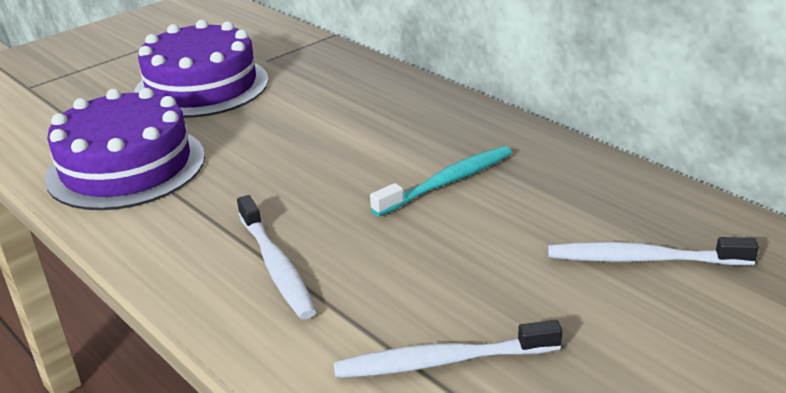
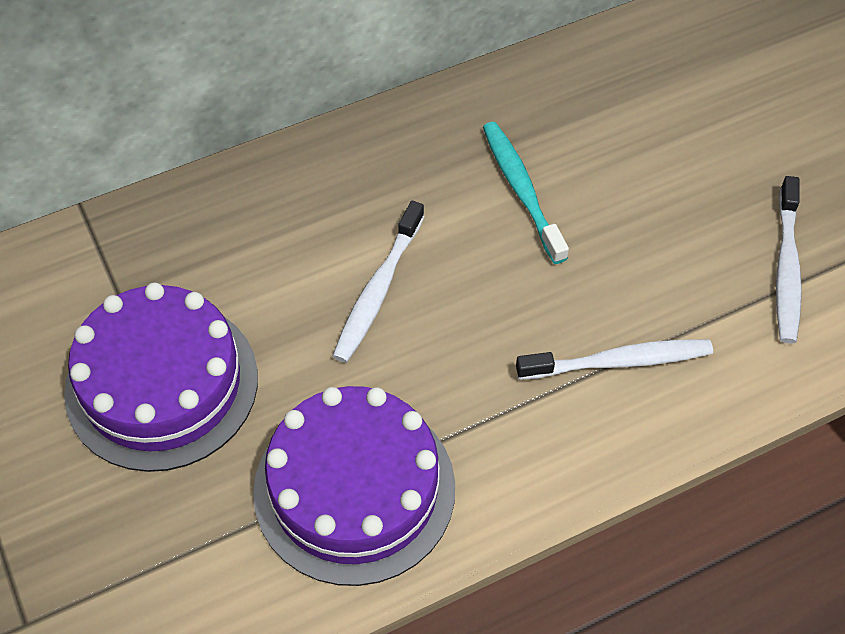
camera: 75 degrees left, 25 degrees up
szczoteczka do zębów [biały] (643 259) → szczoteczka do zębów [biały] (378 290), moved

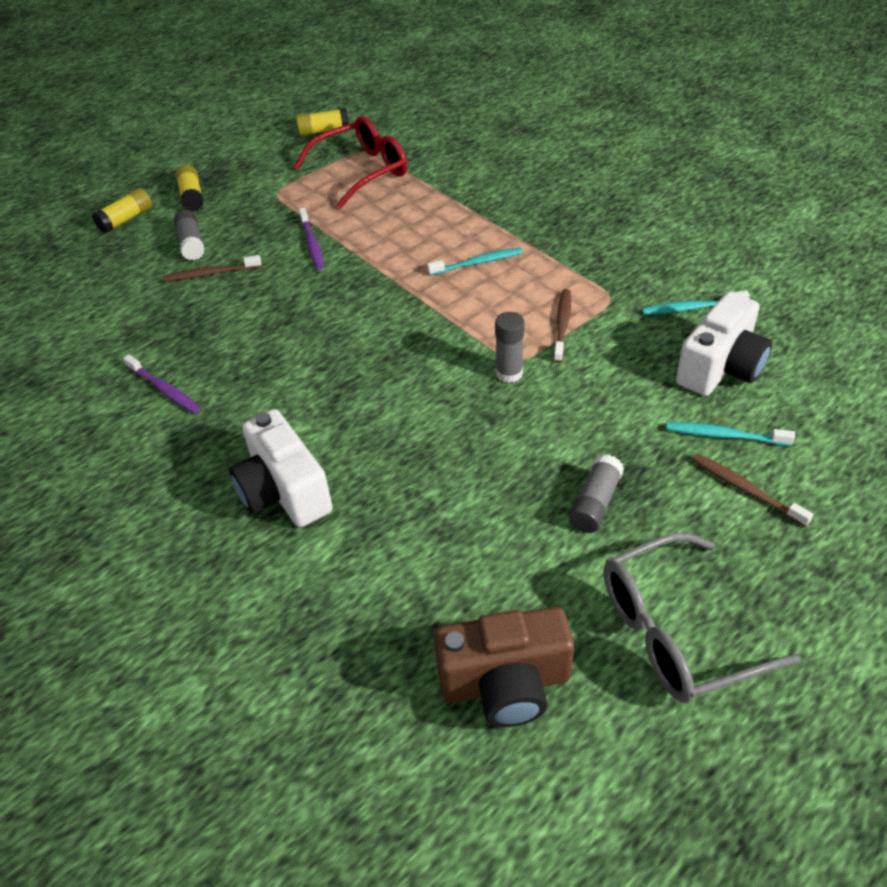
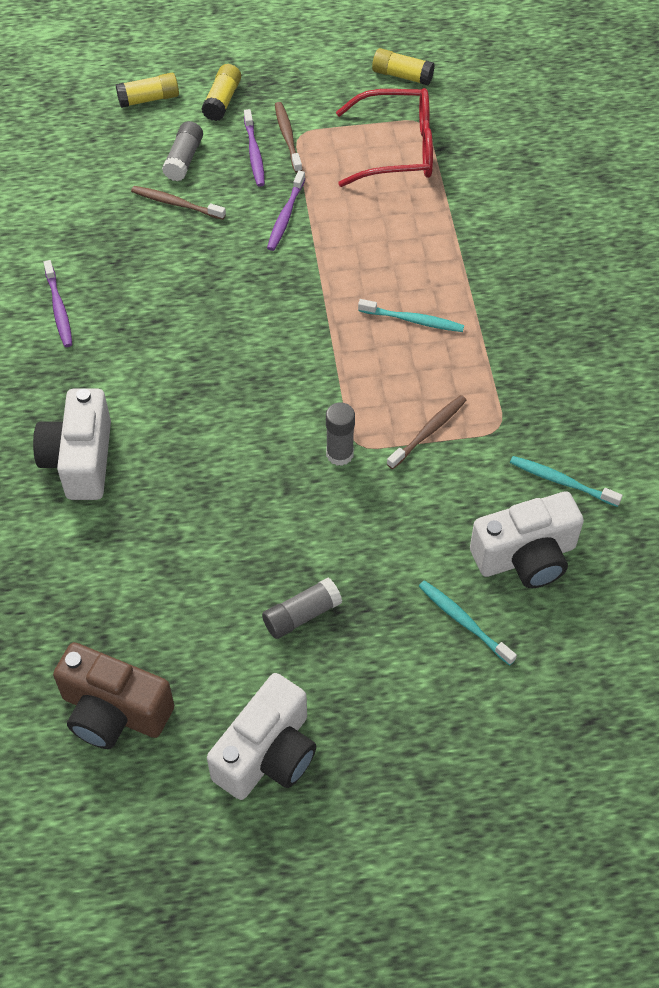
camera: 30 degrees right, 10 degrees up
okulary [szary] (678 631) → aparat fotograficzny [biały] (267 754)
- → szczoteczka do zębów [fioletowy] (254 153)
szczoteczka do zębów [brązowy] (745 489) → szczoteczka do zębów [brązowy] (287 137), moved

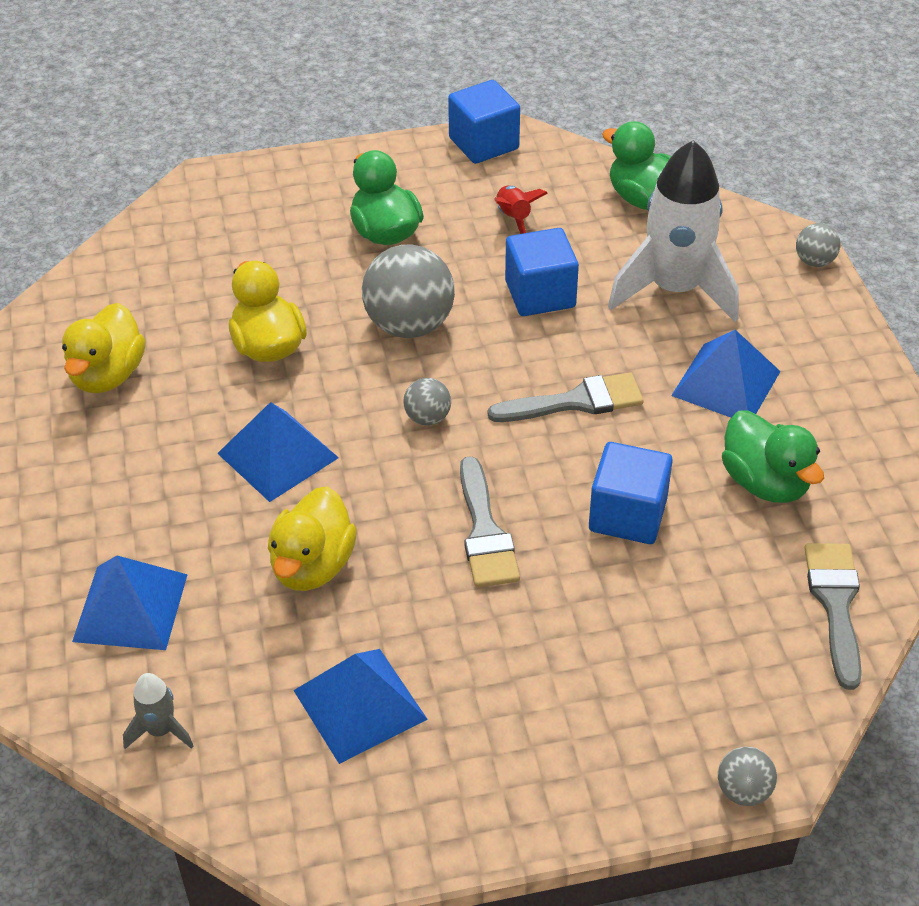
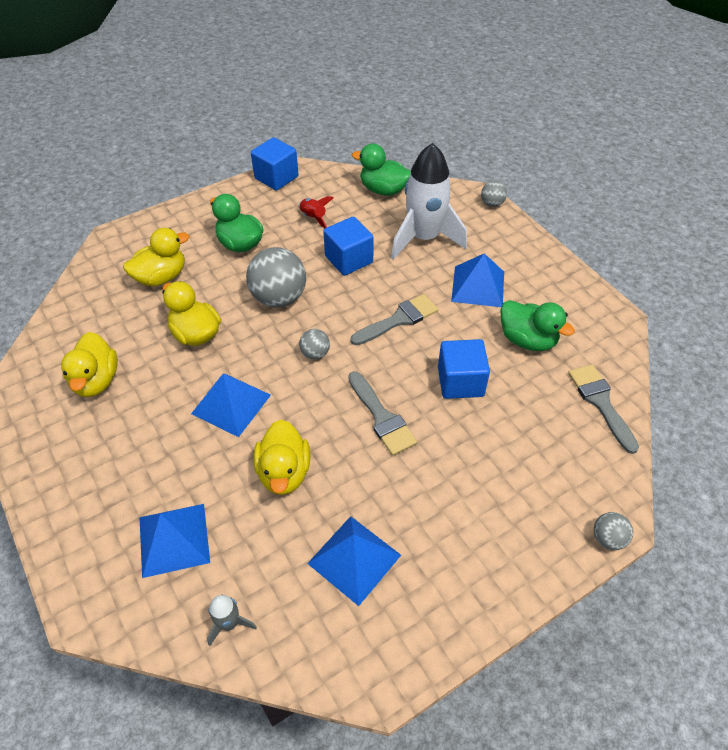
camera: 20 degrees left, 5 degrees up
- → kaczka [żółty] (161 277)

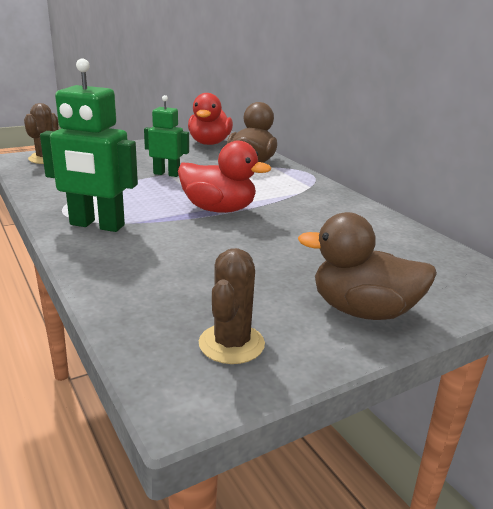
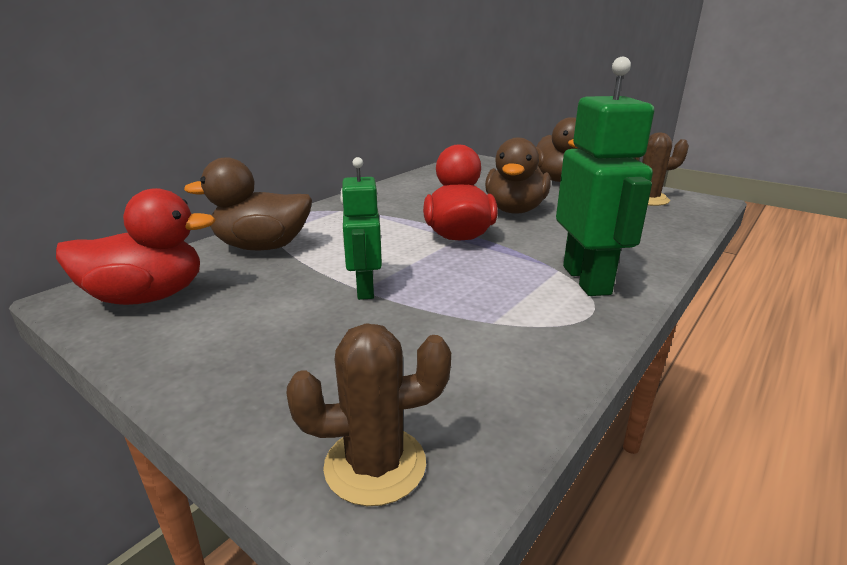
camera: 110 degrees left, 0 degrees up
- → kaczka [brązowy] (515 210)

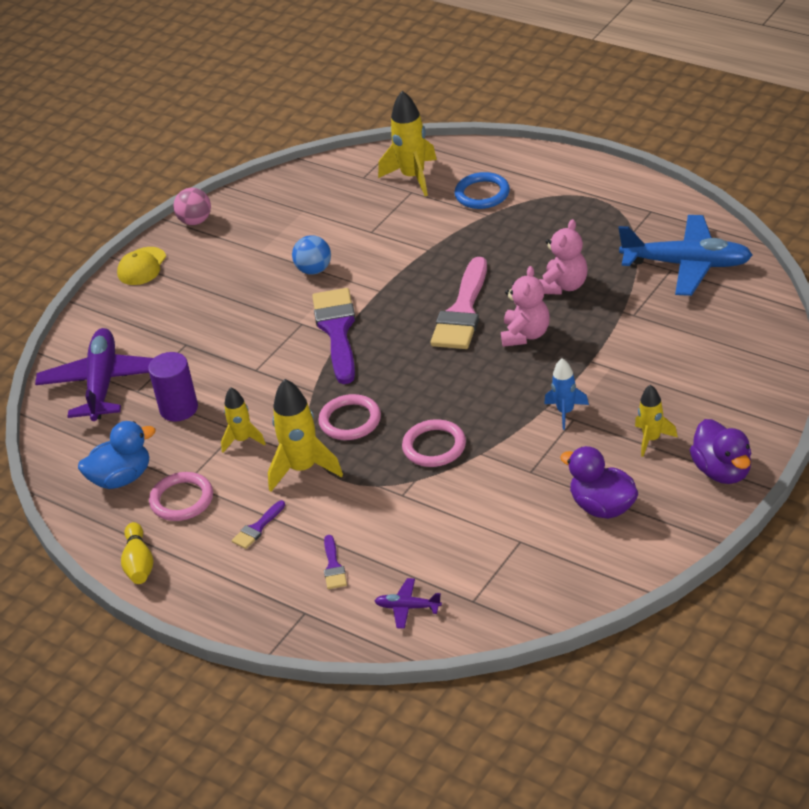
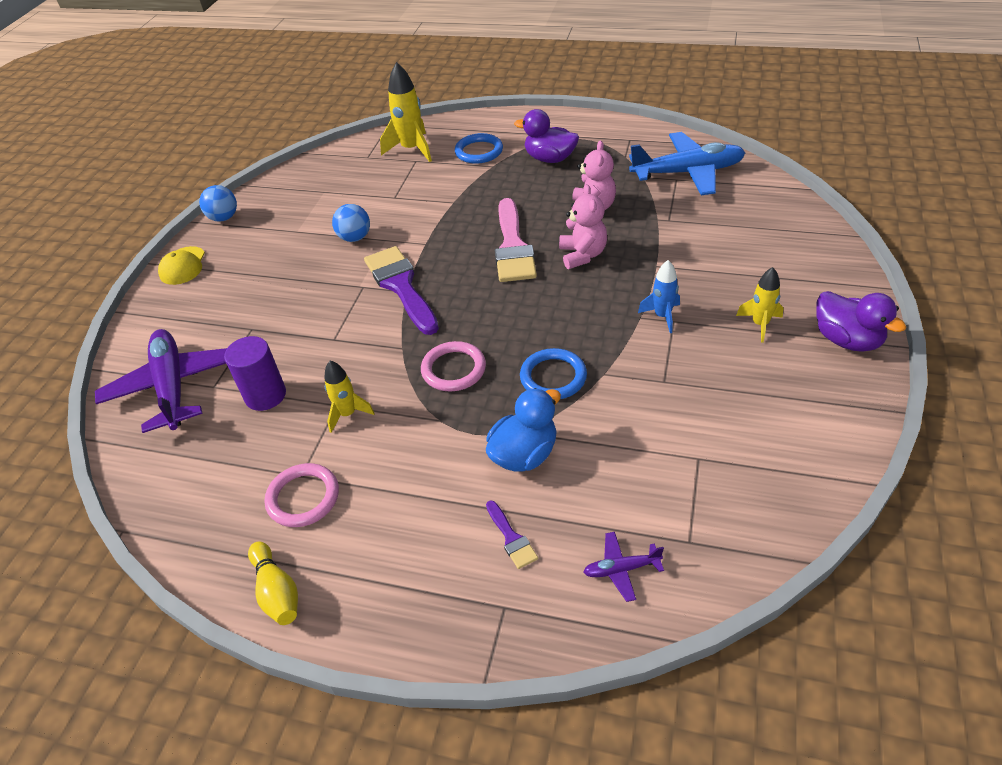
camera: 20 degrees left, 5 degrees up
piłka [różowy] (195 221) → piłka [niebieski] (224 218)
kaczka [niebieski] (121 478) → kaczka [niebieski] (524 454), moved
kaczka [fioletowy] (602 507) → kaczka [fioletowy] (550 159), moved
pierścień [różowy] (434 446) → pierścień [niebieski] (553 377)
pędzel [fioletowy] (257 528) → -
rakieta [żółty] (303 469) → -

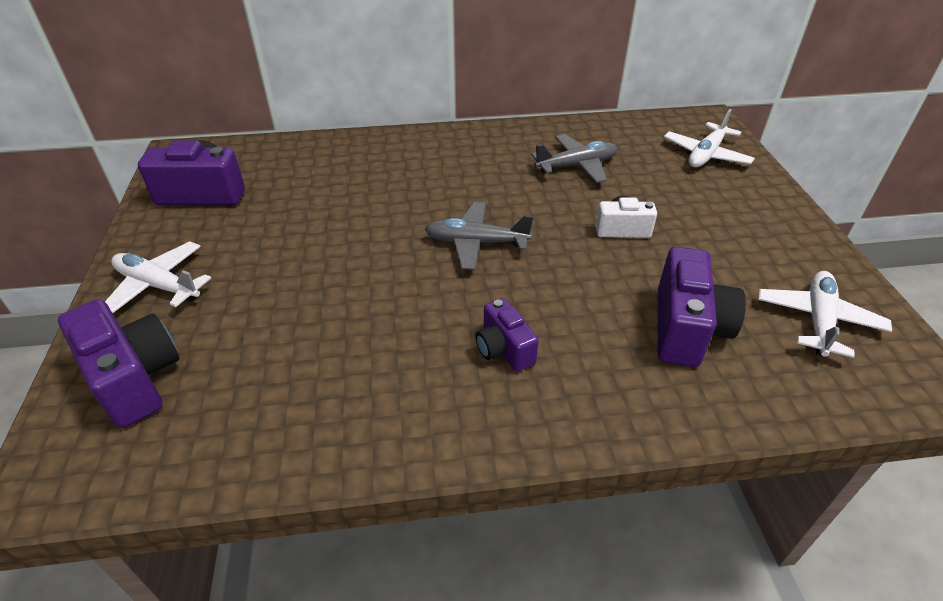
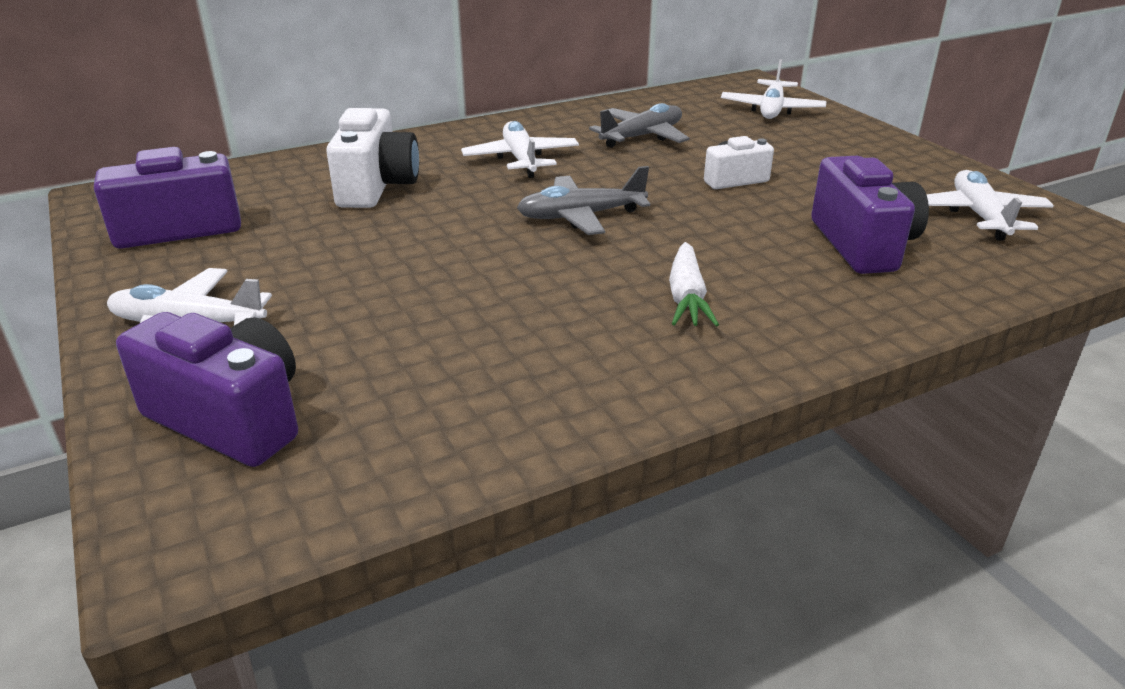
camera: 20 degrees left, 10 degrees down
- → aparat fotograficzny [biały] (376 187)
- → samolot [biały] (521 159)
aparat fotograficzny [fioletowy] (504 349) → marchewka [biały] (686 297)

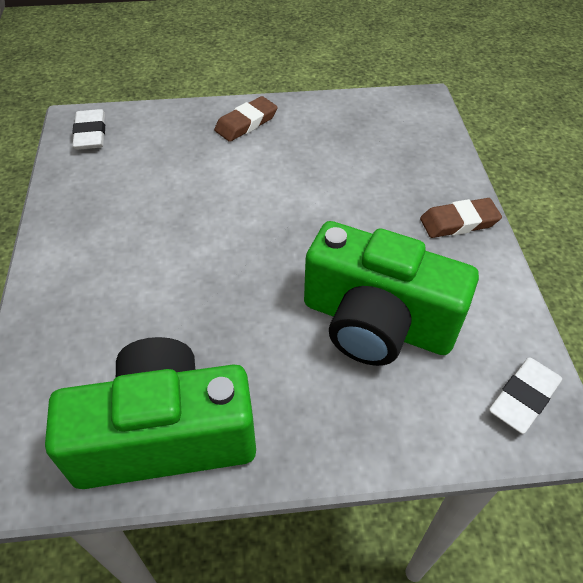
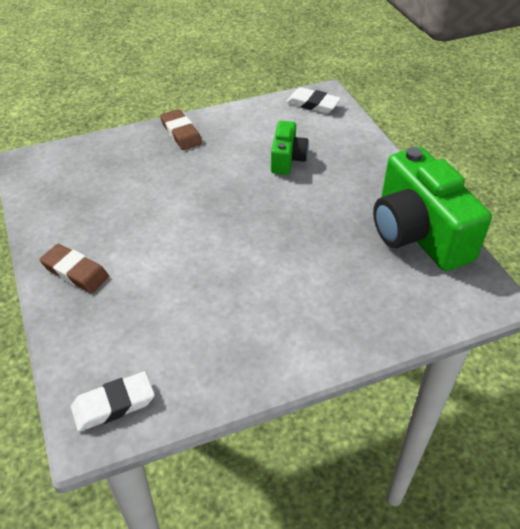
camera: 105 degrees left, 5 degrees down
aparat fotograficzny [zielony] (377 322) → aparat fotograficzny [zielony] (287 159), x0.51

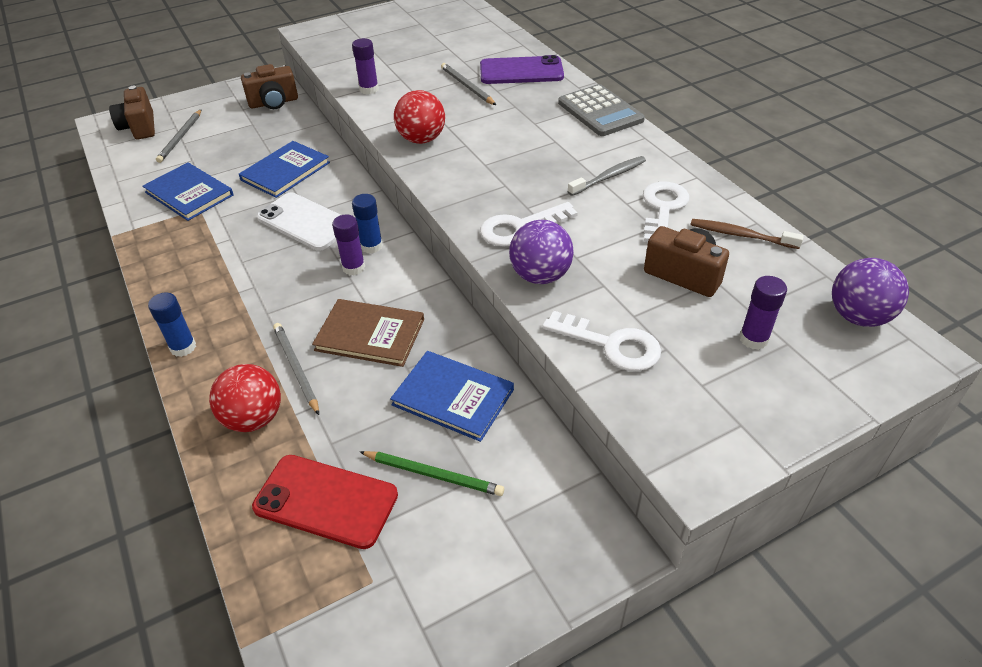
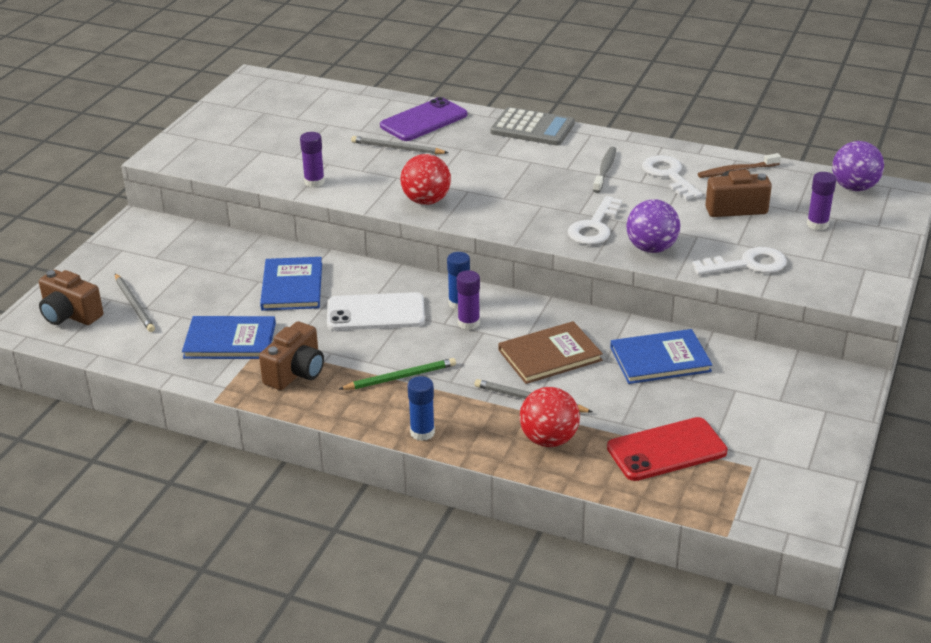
camera: 40 degrees left, 10 degrees down
aparat fotograficzny [brązowy] (273 103) → aparat fotograficzny [brązowy] (296 373), moved
ołówek [zielony] (433 474) → ołówek [zielony] (400 377), moved

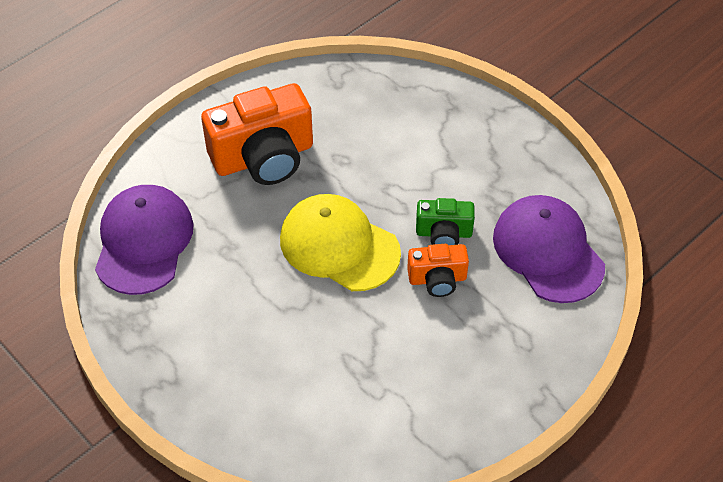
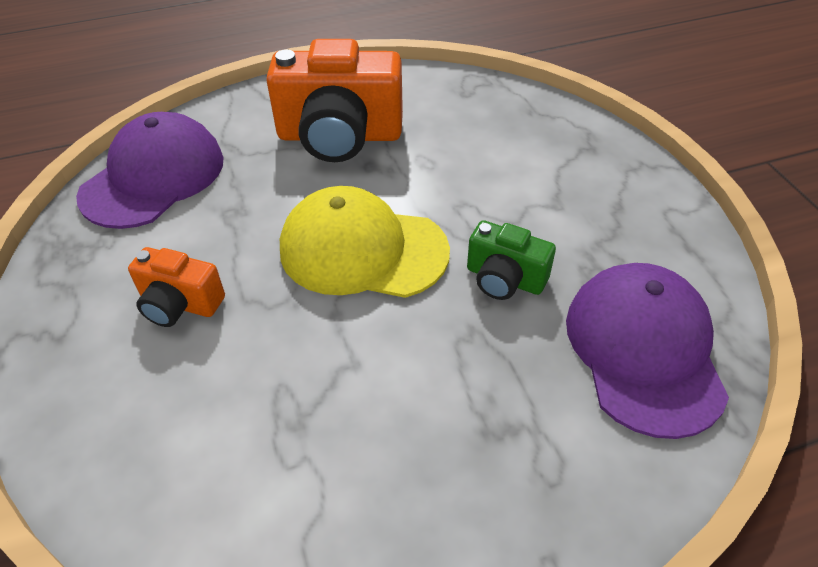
camera: 25 degrees right, 5 degrees down
aparat fotograficzny [pomarańczowy] (437 279) → aparat fotograficzny [pomarańczowy] (180 304), moved
czapka [żółty] (339 246) → czapka [żółty] (362 250), 45 degrees counterclockwise

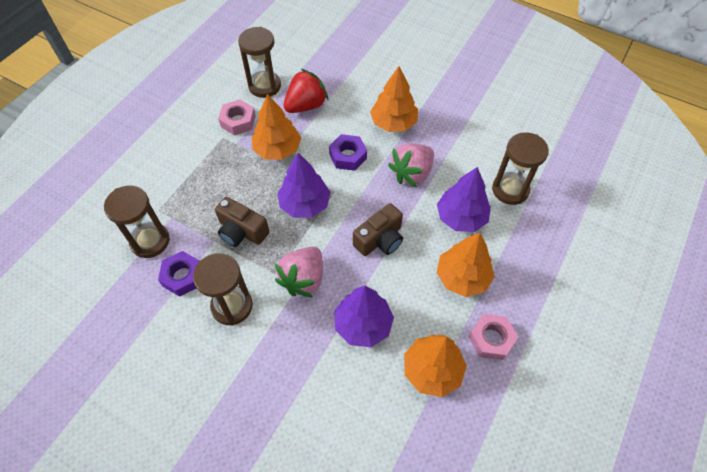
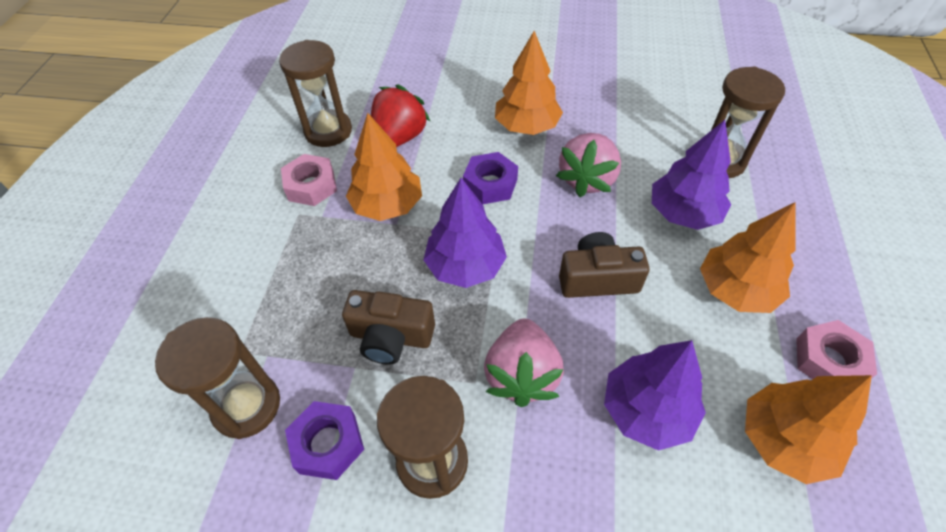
camera: 20 degrees left, 5 degrees down
aparat fotograficzny [brązowy] (380 240) → aparat fotograficzny [brązowy] (597 278), 120 degrees counterclockwise

